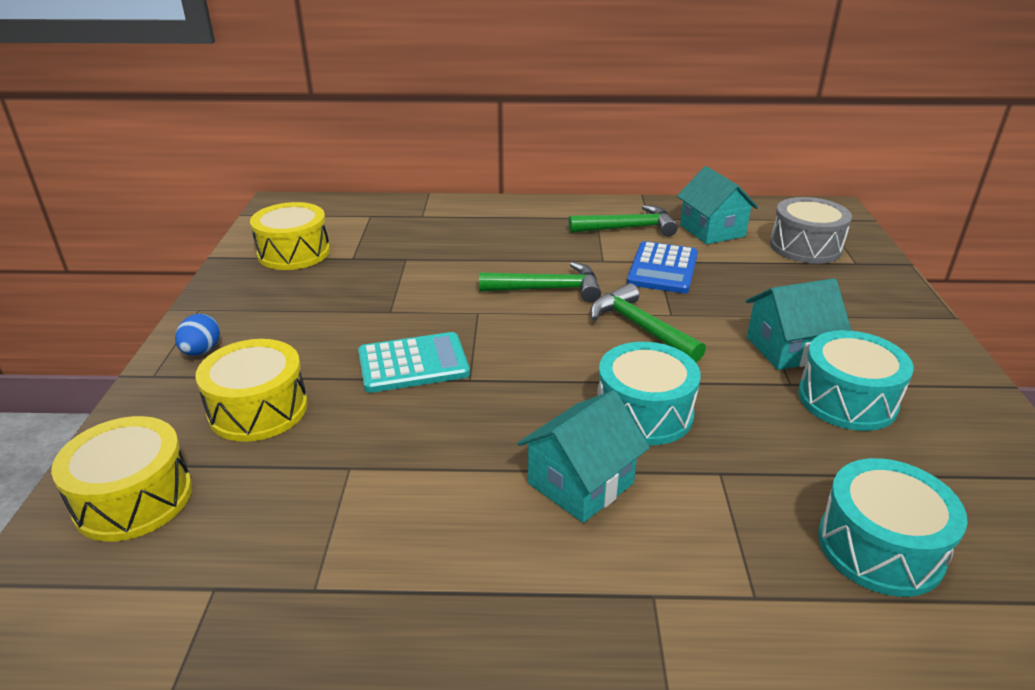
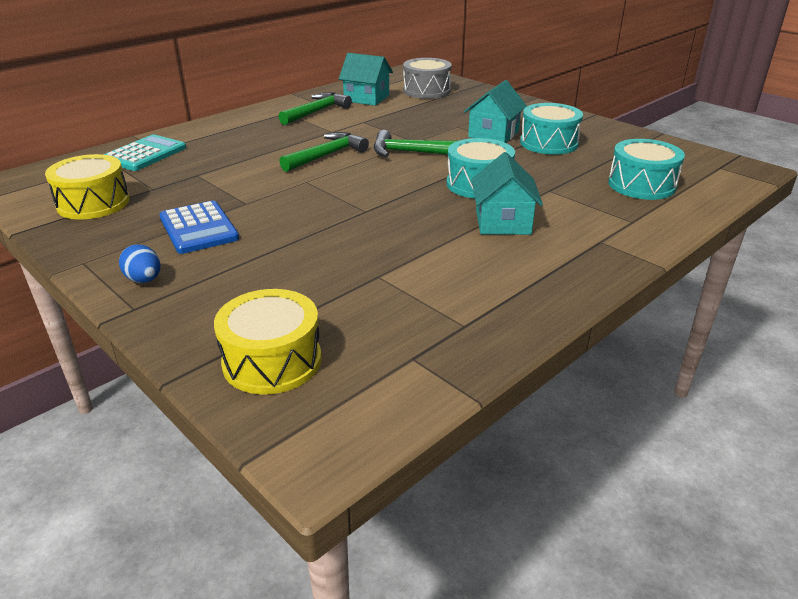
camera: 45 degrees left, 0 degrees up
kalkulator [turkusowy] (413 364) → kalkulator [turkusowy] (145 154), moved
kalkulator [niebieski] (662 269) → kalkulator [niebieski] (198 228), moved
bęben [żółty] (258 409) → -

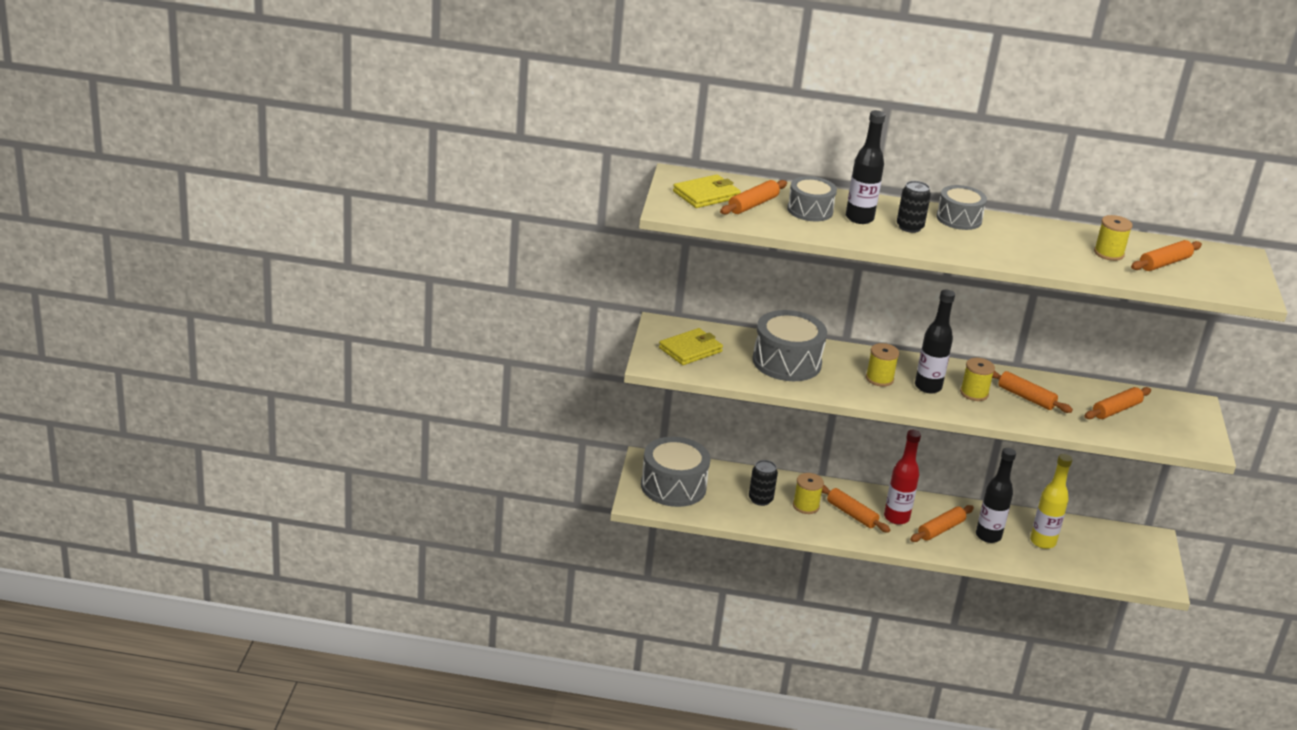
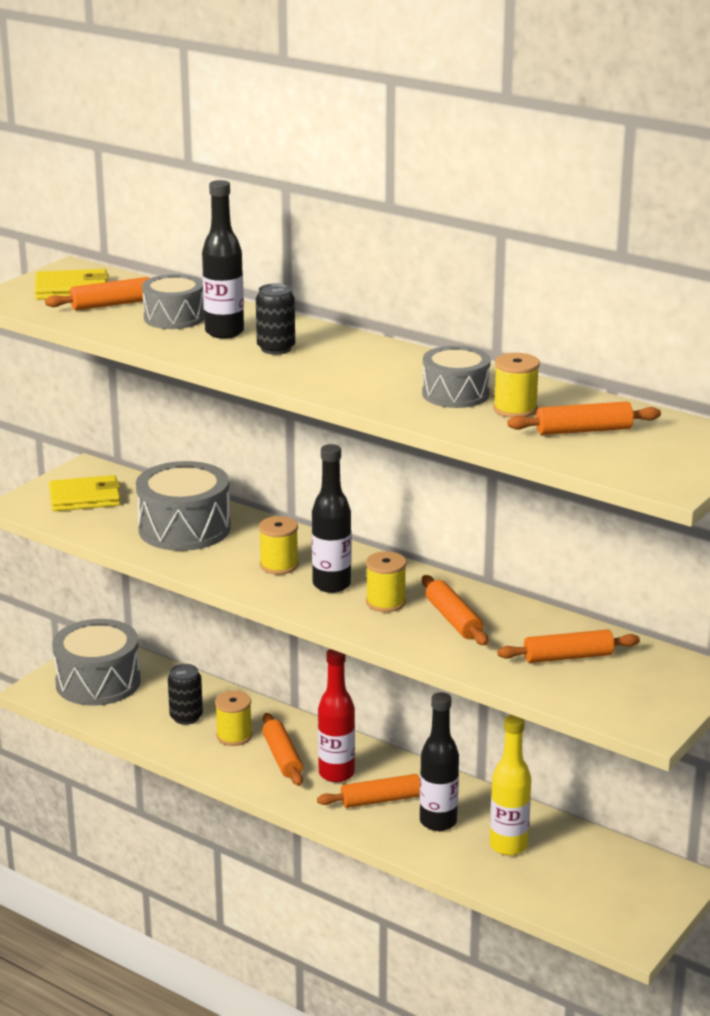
camera: 30 degrees right, 5 degrees down
bęben [szary] (959 219) → bęben [szary] (455 394), moved

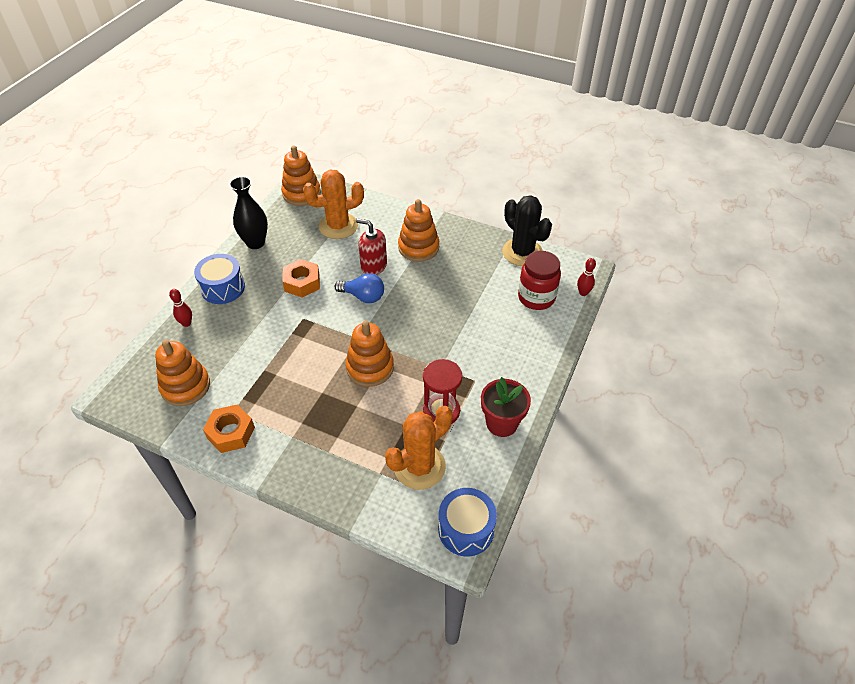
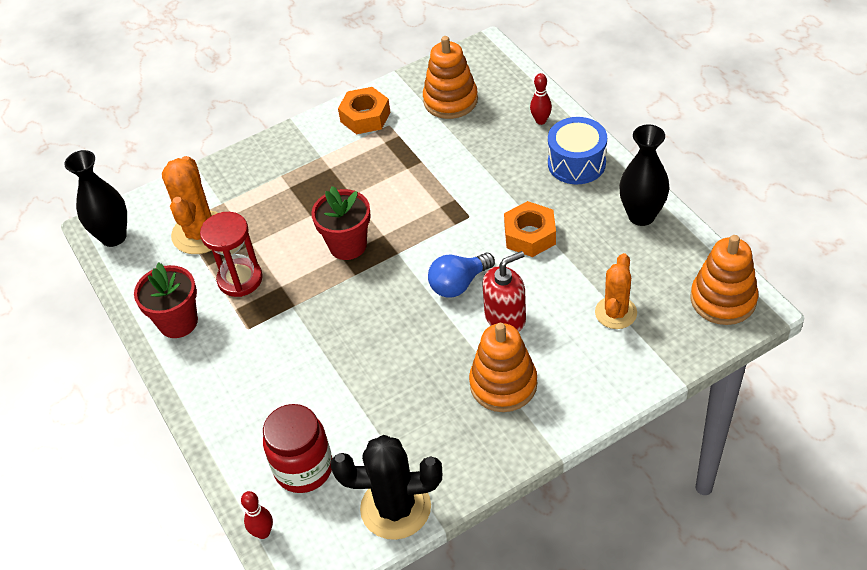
camera: 130 degrees right, 0 degrees up
bęben [niebieski] (466 529) → wazon [czarny] (113 237)
zabawka nakładanka [pomarańczowy] (370 367) → doniczka [czerwony] (348 245)
kaktus [pomarańczowy] (338 226) → kaktus [pomarańczowy] (615 313), x0.65

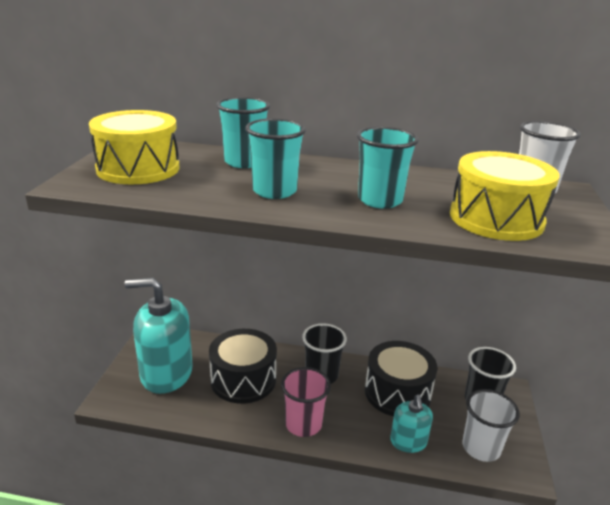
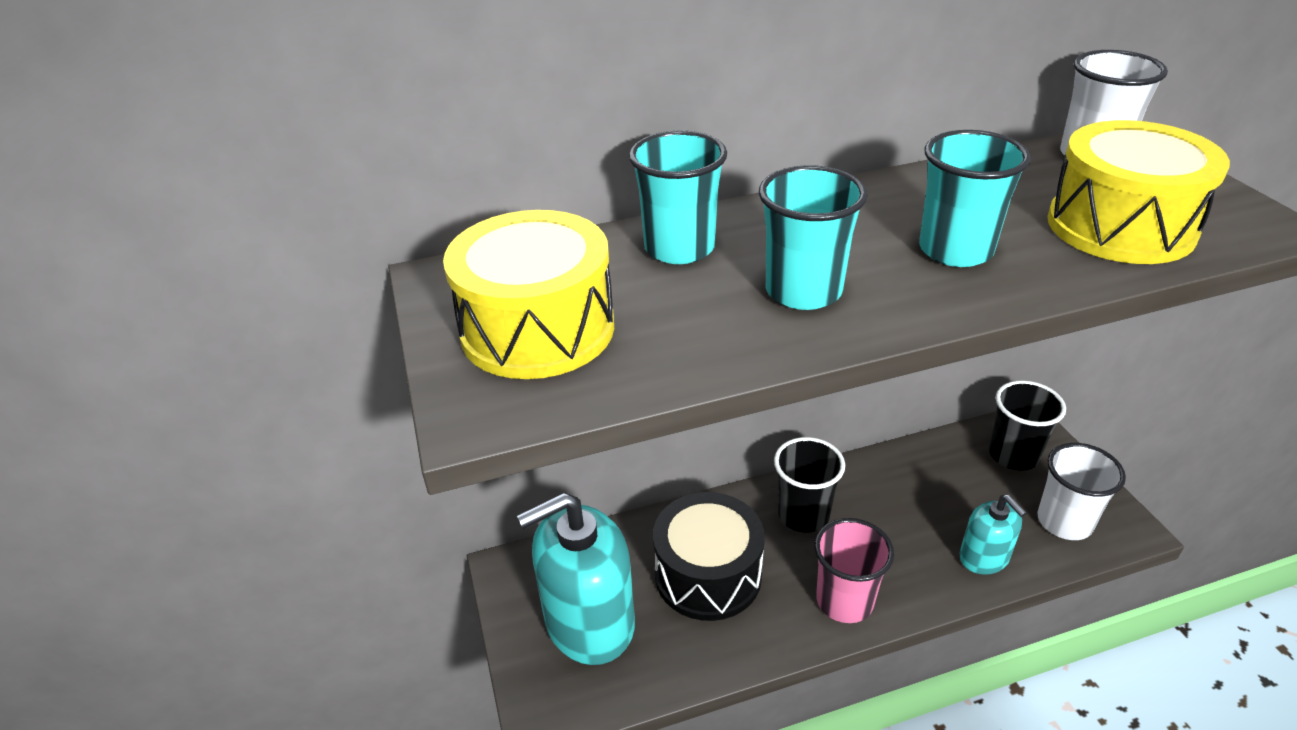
camera: 25 degrees left, 10 degrees up
bęben [czarny] (397 392) → -

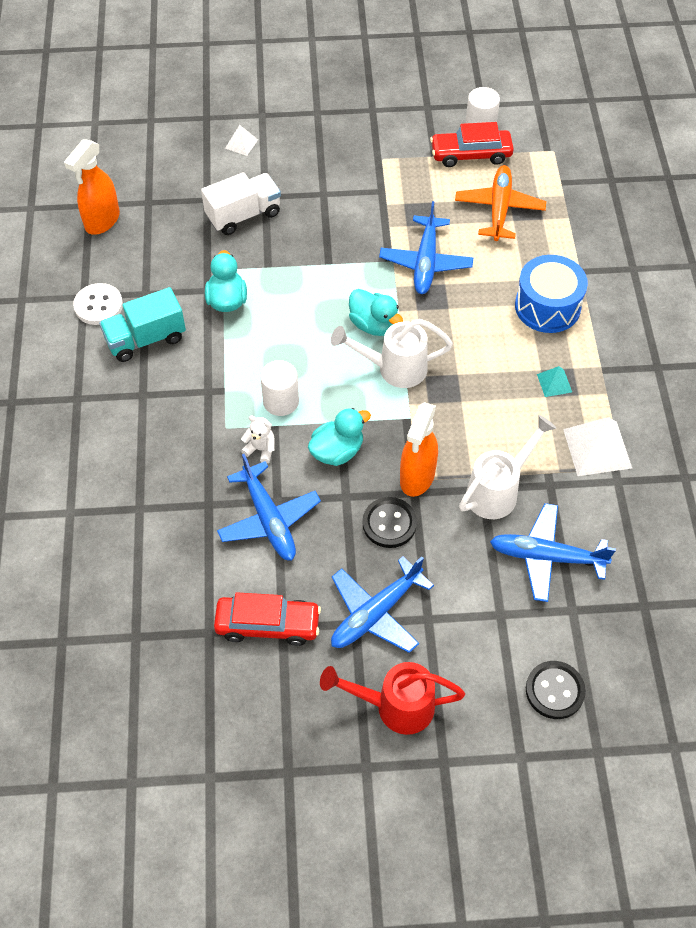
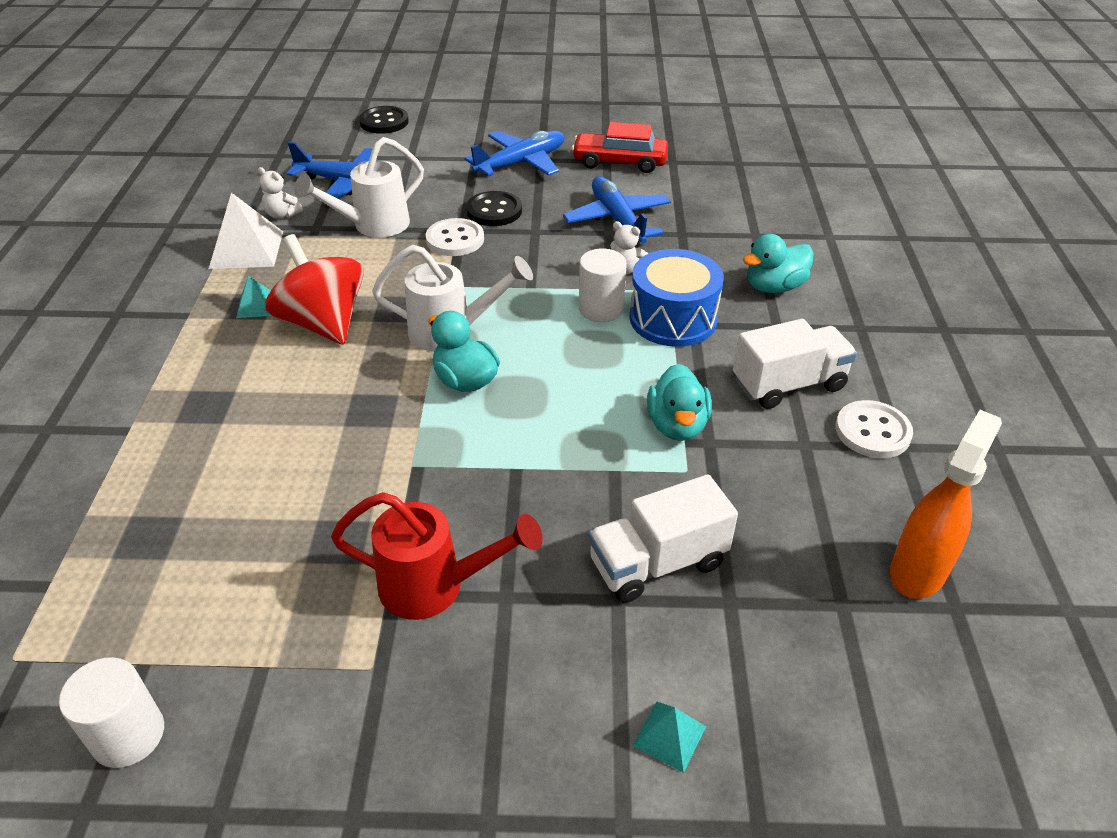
camera: 175 degrees left, 15 degrees down
- → miś [biały] (282 214)
- → bączek [czerwony] (323 323)
konewka [czerwony] (394 706) → konewka [czerwony] (436 587), moved
spryskiwacz [pomarańczowy] (417 477) → guzik [biały] (455 239)
bęben [niebieski] (547 306) → bęben [niebieski] (673 318), moved
piramida [biały] (241 144) → piramida [turkusowy] (669 735)
ciężarówka [turkusowy] (146 339) → ciężarówka [biały] (788 384)
kaczka [turkusowy] (337 451) → kaczka [turkusowy] (774 287), moved
samolot [niebieski] (426 262) → -
samochód [czerwony] (471 154) → -
samolot [pomarańczowy] (499 209) → -

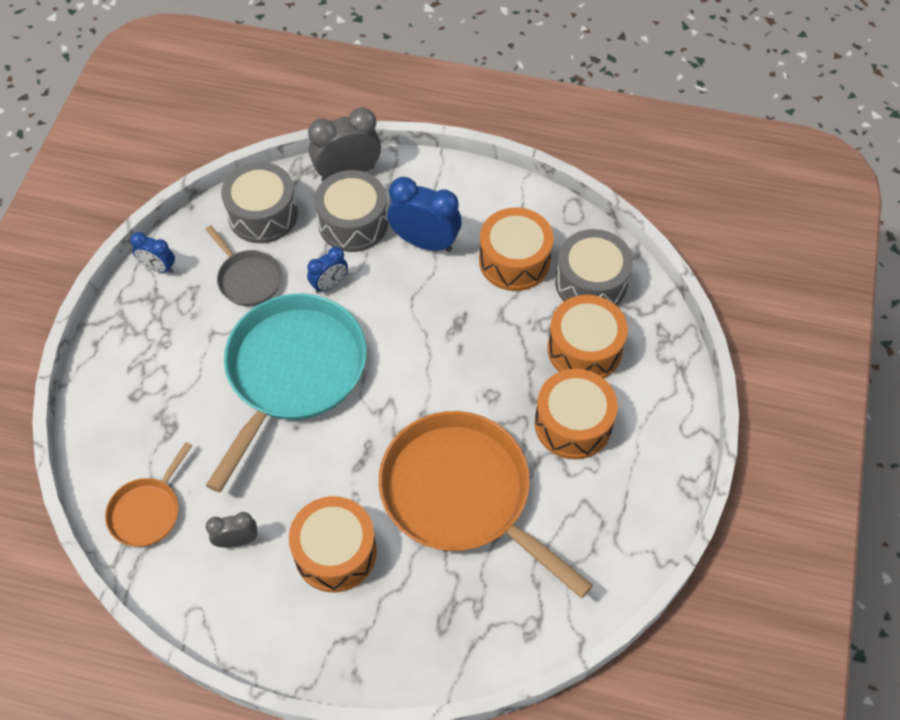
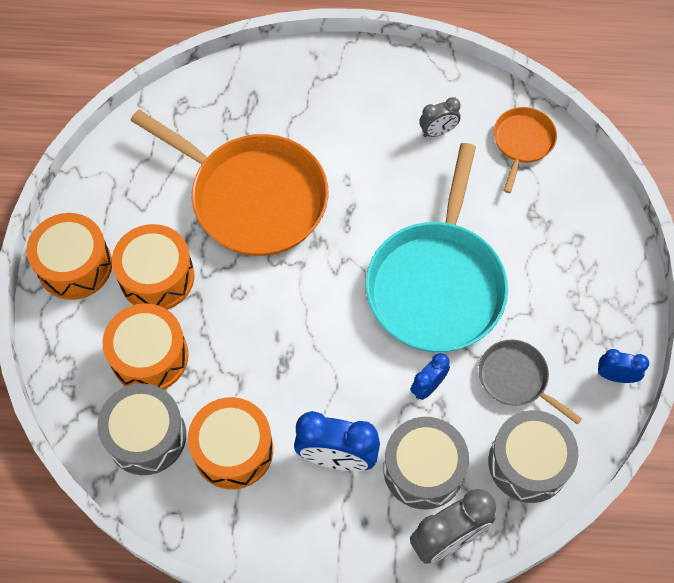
camera: 170 degrees right, 5 degrees up
bęben [pomarańczowy] (335 552) → bęben [pomarańczowy] (75 265), moved

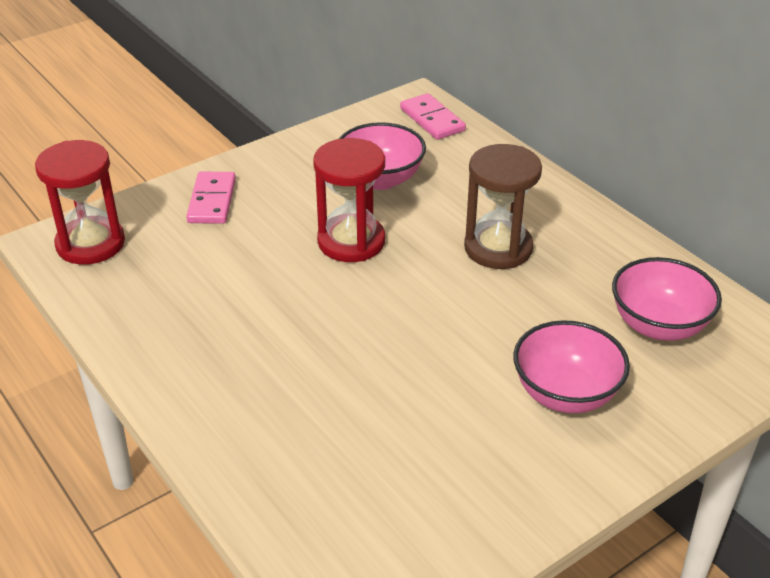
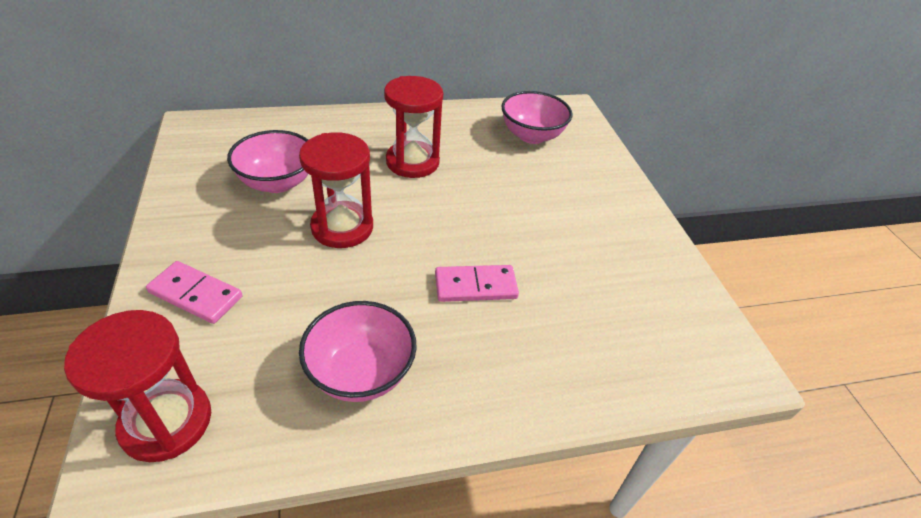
camera: 70 degrees left, 5 degrees up
miska [różowy] (565 394) → miska [różowy] (361 373), moved
klepsydra [brązowy] (498 248) → klepsydra [czerwony] (412 162)
kostka domina [różowy] (432 119) → kostka domina [różowy] (475 286), moved

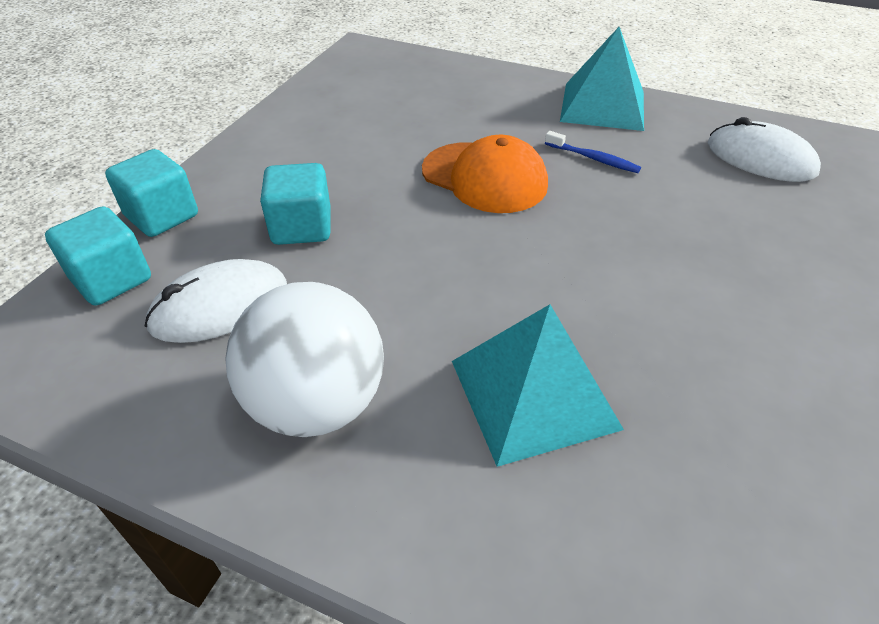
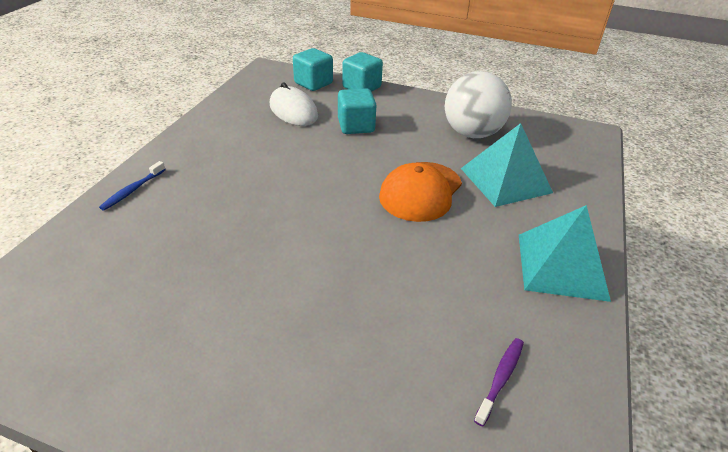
camera: 85 degrees right, 5 degrees down
szczoteczka do zębów [niebieski] (593 159) → szczoteczka do zębów [niebieski] (132 190), moved
piłka [biały] (317 403) → piłka [biały] (472 133), moved
piramida [turkusowy] (533 393) → piramida [turkusowy] (505 180), moved
myszka [biały] (760 158) → szczoteczka do zębów [fioletowy] (500 379)

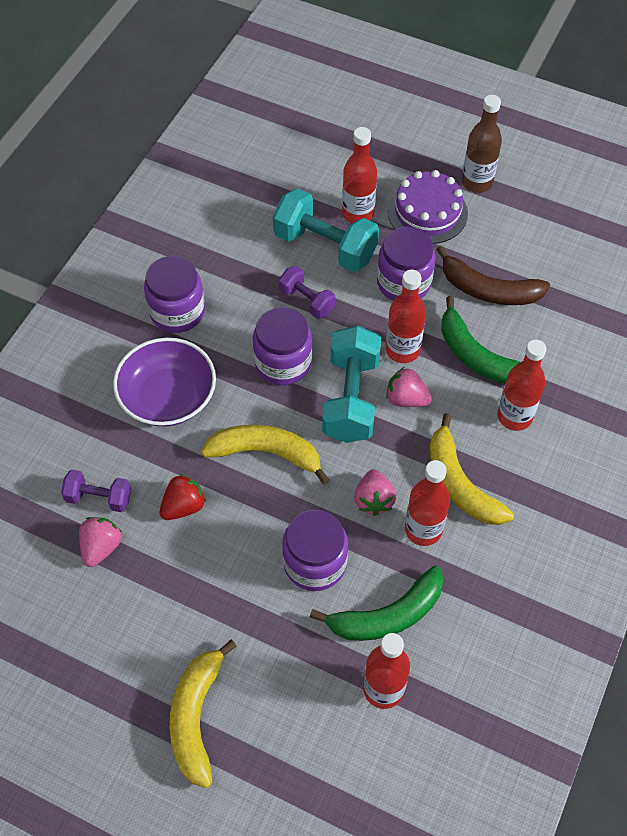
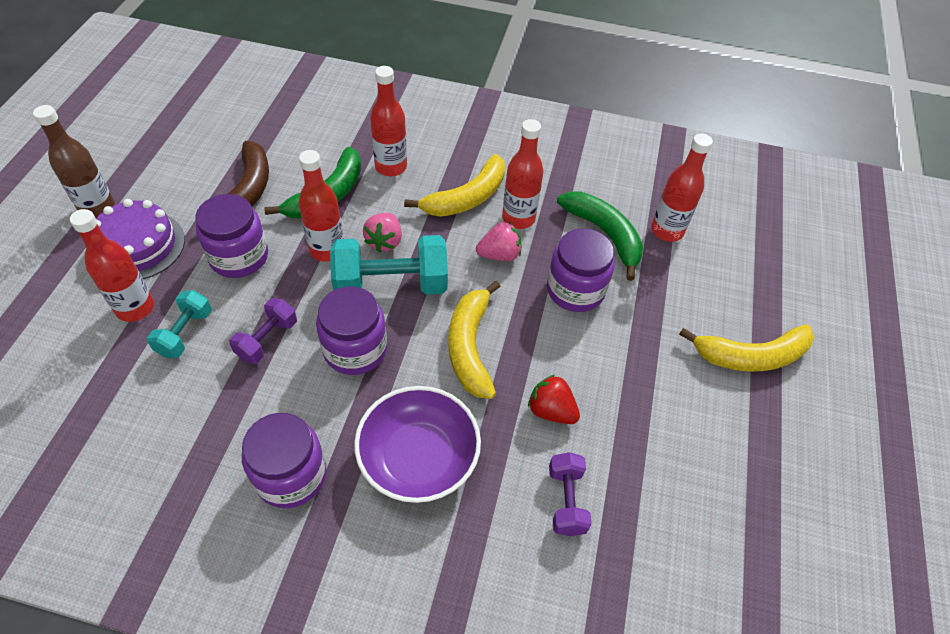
camera: 105 degrees left, 5 degrees down
hantel [turkusowy] (325 246) → hantel [turkusowy] (185 333), x0.56
truskawka [różowy] (101 547) → -

